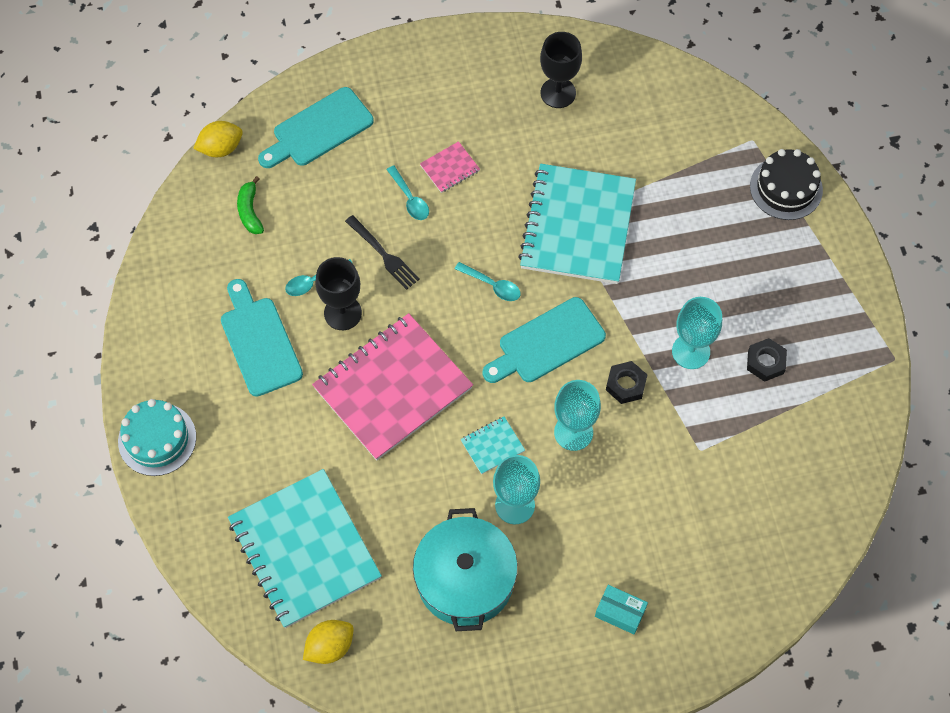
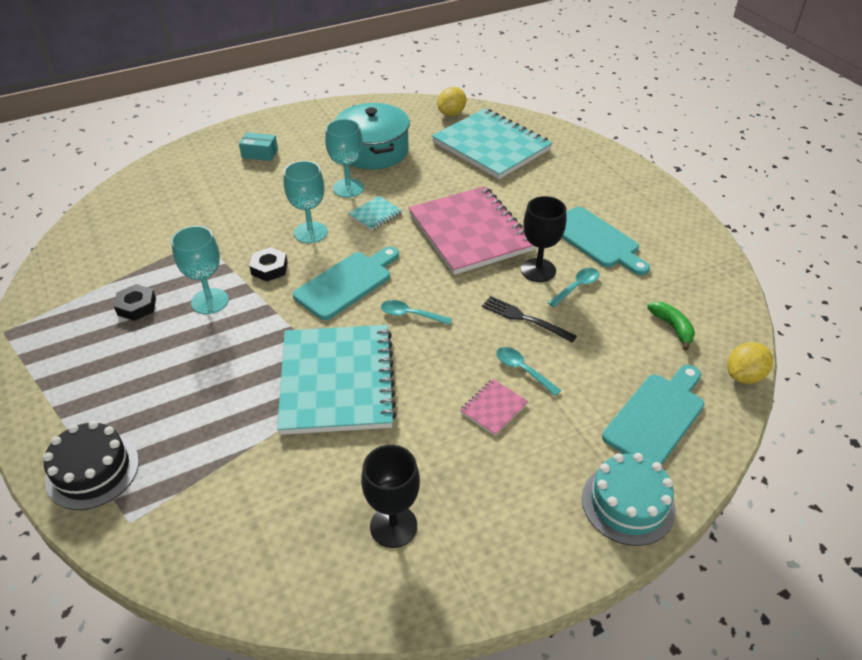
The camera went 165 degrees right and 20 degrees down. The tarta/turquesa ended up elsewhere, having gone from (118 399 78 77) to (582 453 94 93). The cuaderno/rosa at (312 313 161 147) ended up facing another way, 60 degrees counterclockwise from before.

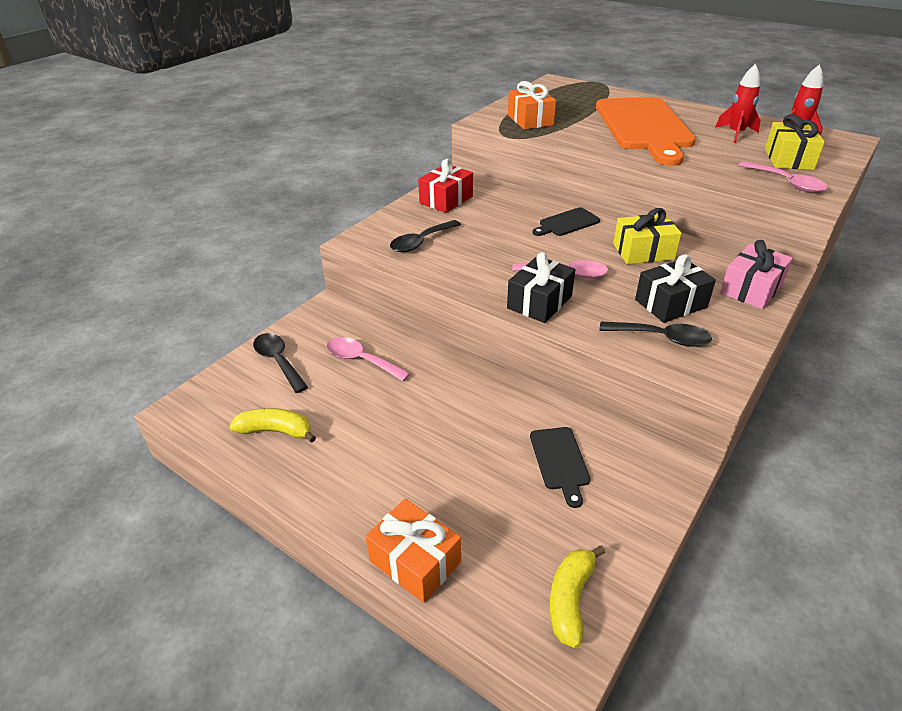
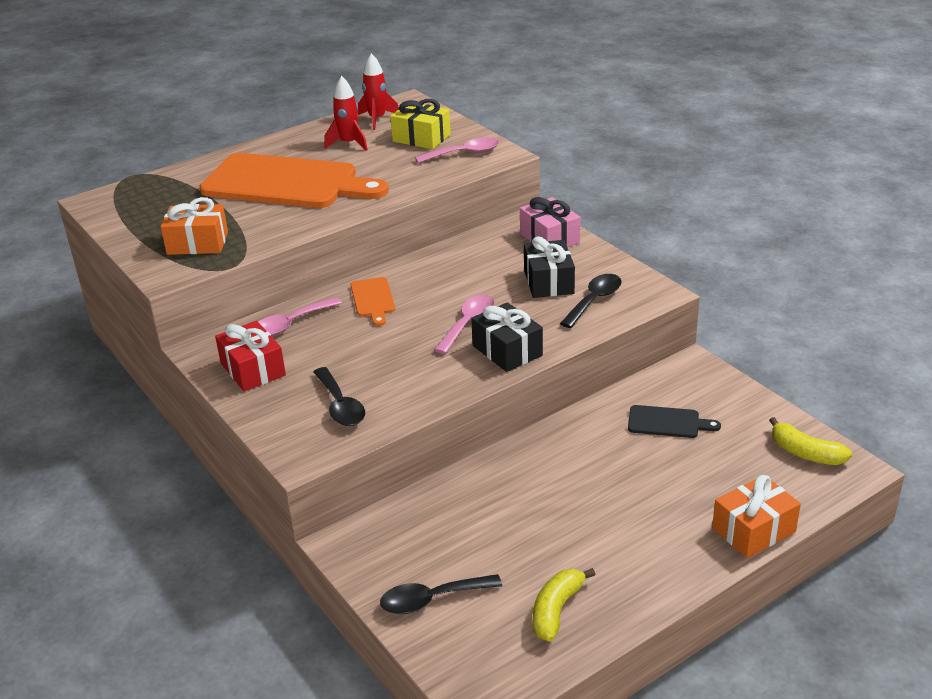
The camera went 70 degrees left and 5 degrees down. The second view lost the regalo/amarillo at (613 208 69 56). The cuchara/rosa ended up elsewhere, having gone from (327 337 84 44) to (258 297 84 39). What was the tabla de cortar/negro at (532 207 68 29) turned into the tabla de cortar/naranja at (350 277 45 49).

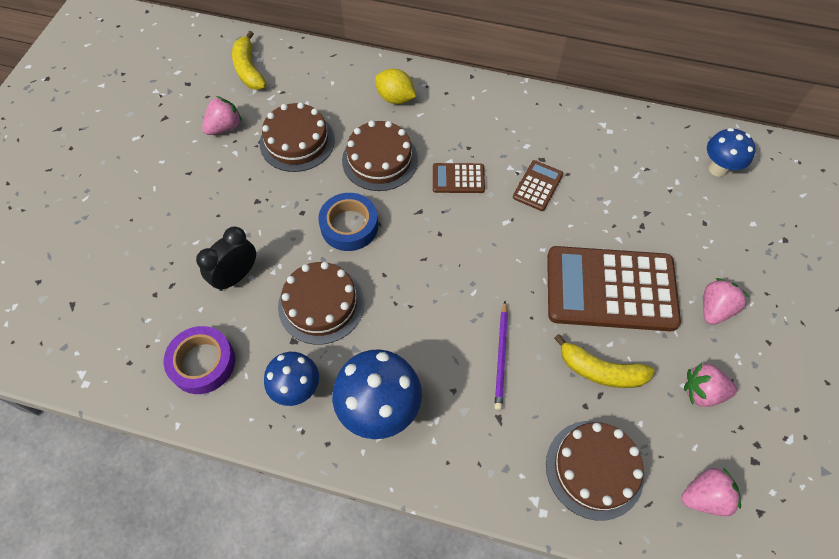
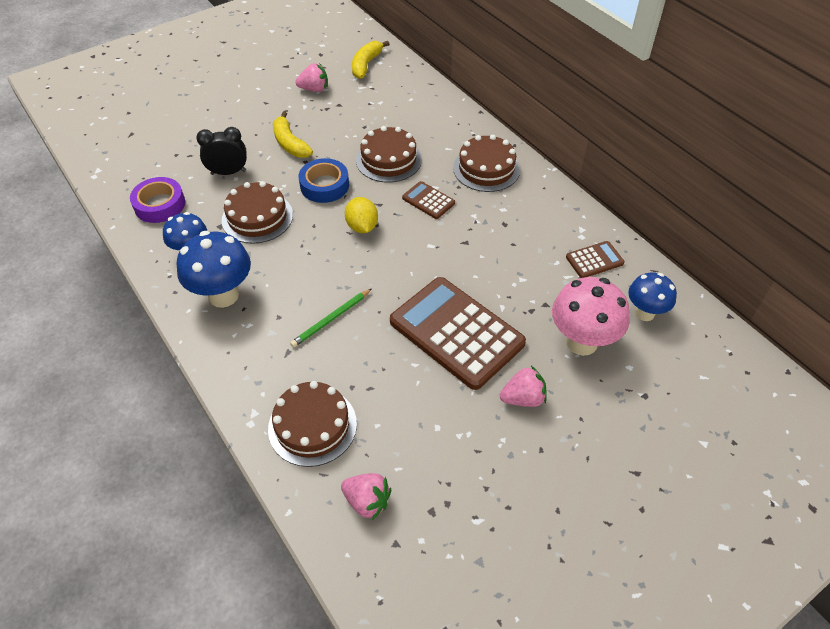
The camera went 40 degrees right and 10 degrees down. The second view lost the fresa/rosa at (684 363 53 44). The second view gained the seta/rosa at (552 277 78 79). The tarta/marrón ended up elsewhere, having gone from (260 102 75 70) to (453 135 67 57). The limón/amarillo ended up elsewhere, having gone from (375 69 41 35) to (345 197 33 36). The calculadora/marrón ended up elsewhere, having gone from (513 160 50 51) to (566 241 59 37). The plátano/amarillo ended up elsewhere, having gone from (554 334 101 54) to (273 112 40 46). What was the lápiz/morado at (494 301 14 109) turned into the lápiz/verde at (290 289 81 59).

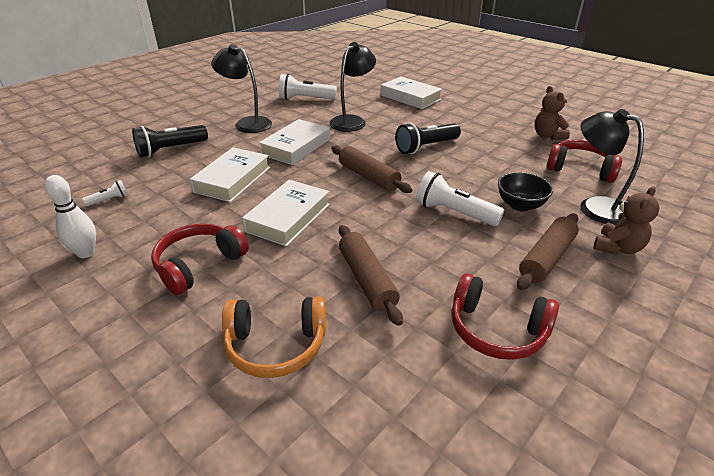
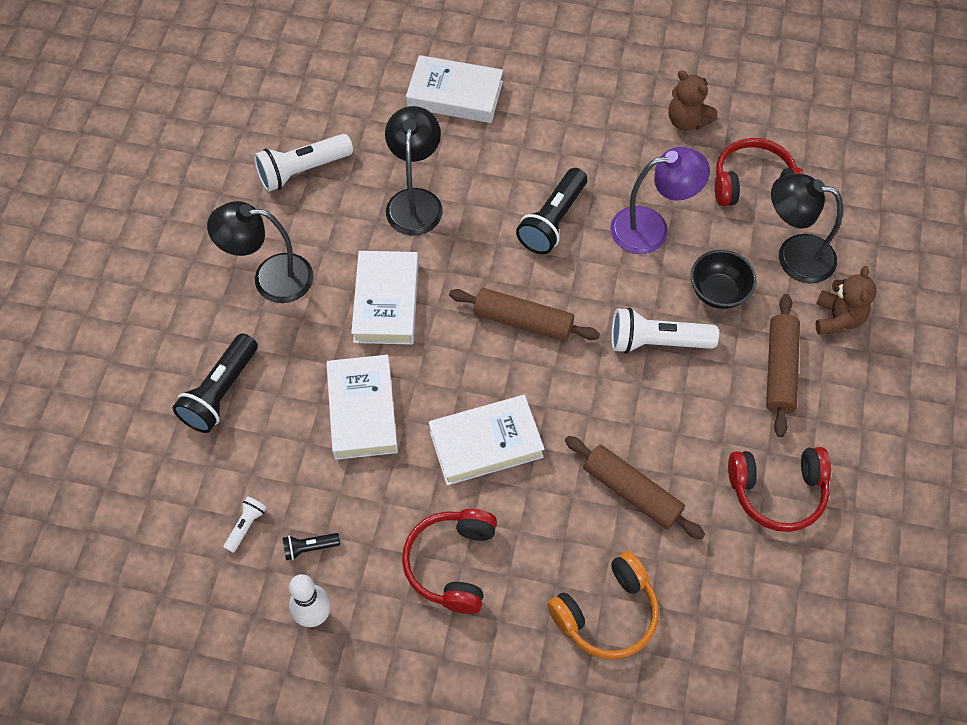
The camera went 30 degrees left and 25 degrees up. The second view gained the lámpara de mano/negro at (283 533 57 27). The second view gained the lámpara/morado at (610 147 100 107). The libro/blanco at (242 180 88 67) ended up facing another way, 75 degrees clockwise from before.

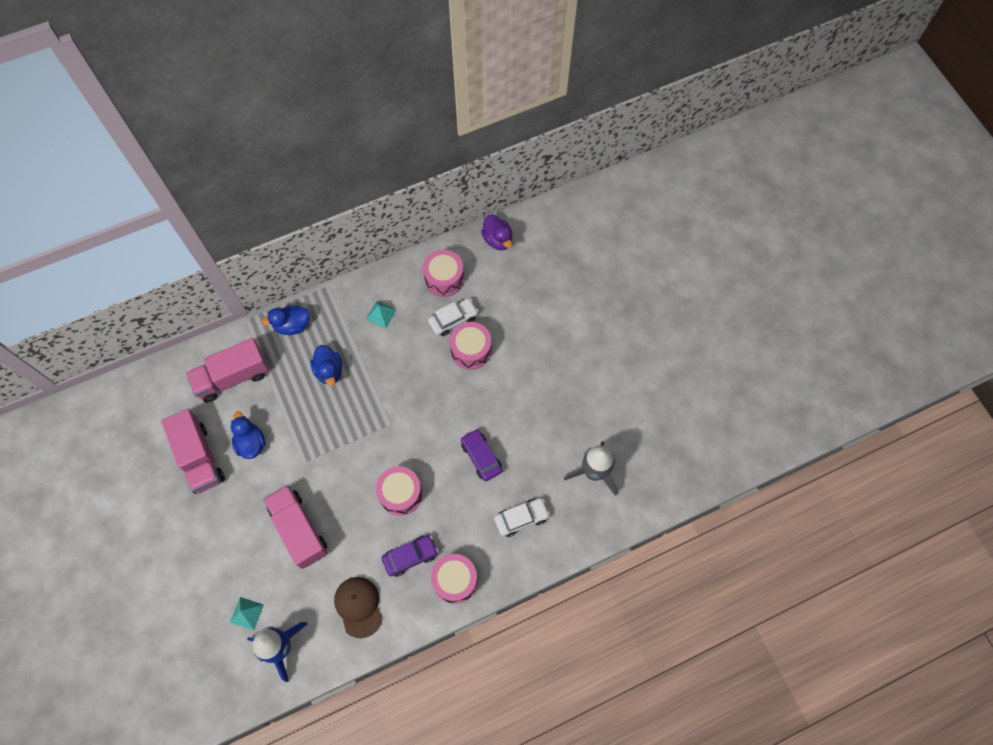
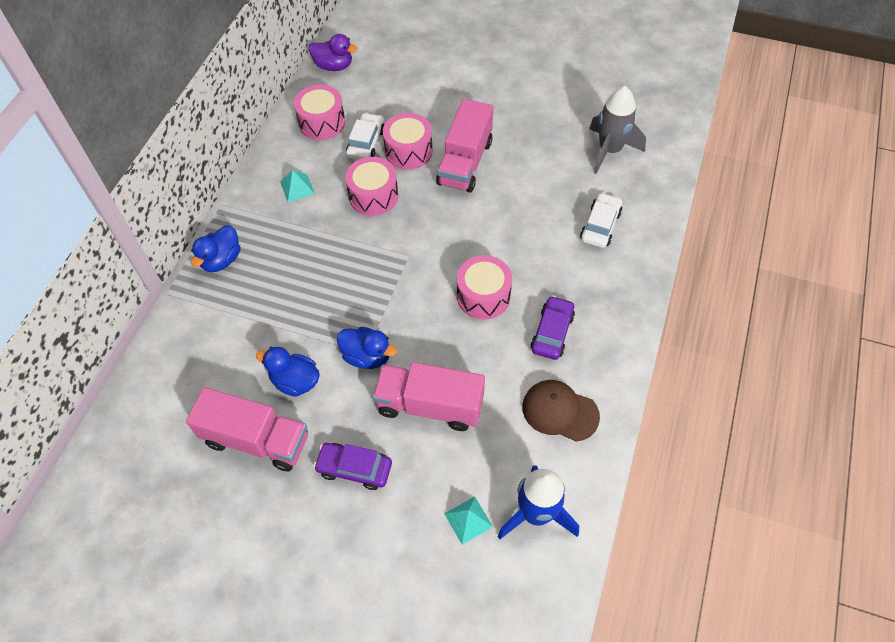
The camera went 45 degrees left and 10 degrees down. The camión/rosa ended up elsewhere, having gone from (186 338 83 64) to (436 99 57 93). The pato/azul ended up elsewhere, having gone from (310 345 32 41) to (337 327 60 42). The tambor/rosa ended up elsewhere, having gone from (431 554 47 50) to (345 157 53 59). The coche/morado ended up elsewhere, having gone from (461 429 41 52) to (314 443 78 47).

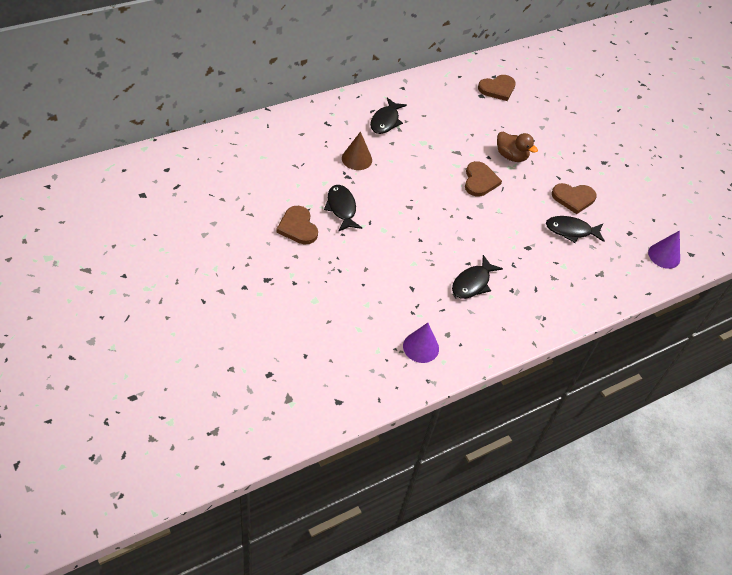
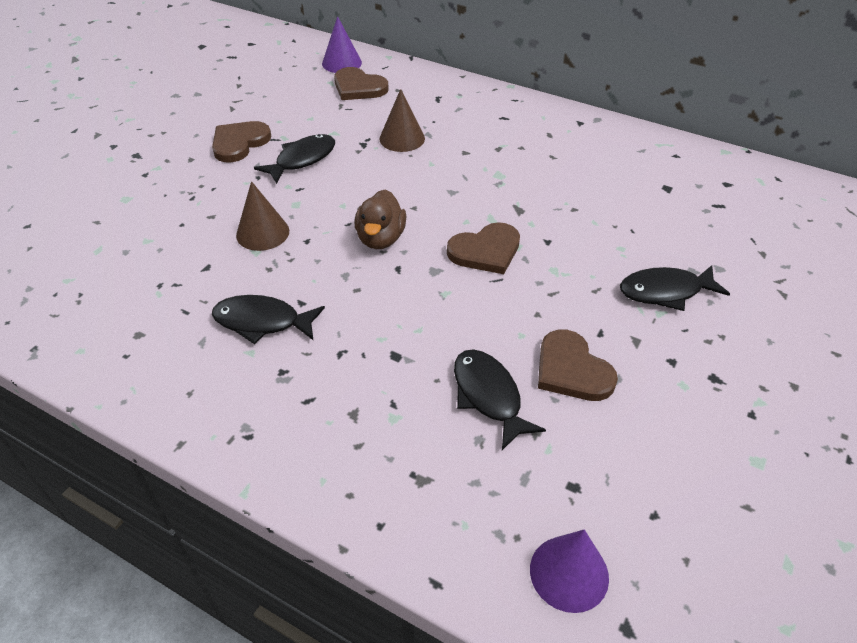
The camera went 65 degrees right and 5 degrees down. The second view gained the cono/marrón at (236 181 53 70). The pez/negro ended up elsewhere, having gone from (370 98 37 36) to (620 265 110 46). The cono/morado ended up elsewhere, having gone from (403 323 36 40) to (322 16 40 57). The corazón/marrón ended up elsewhere, having gone from (478 75 38 26) to (334 67 54 33). The pato/marrón ended up elsewhere, having gone from (497 132 41 30) to (355 190 52 59).

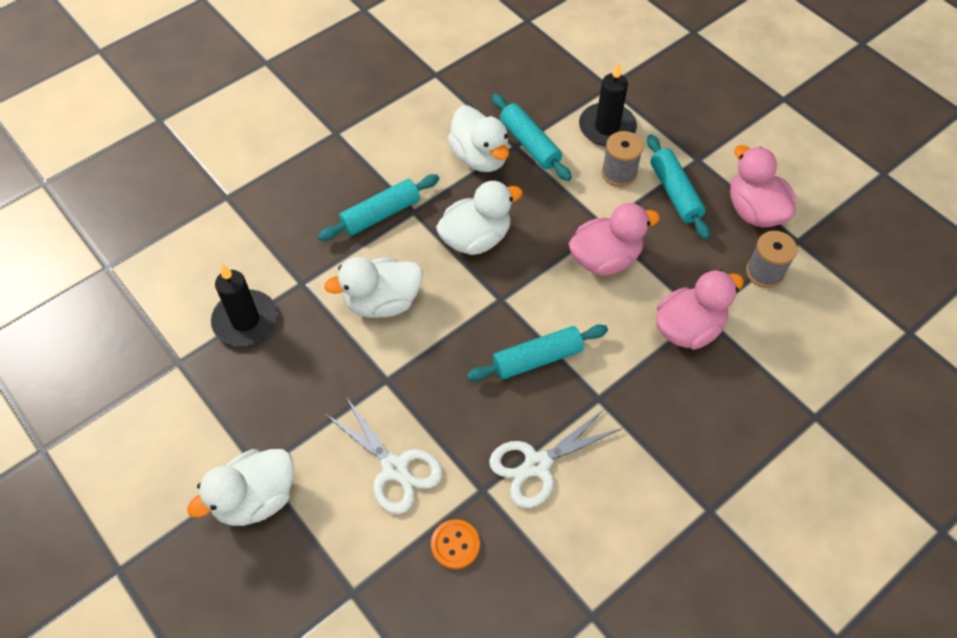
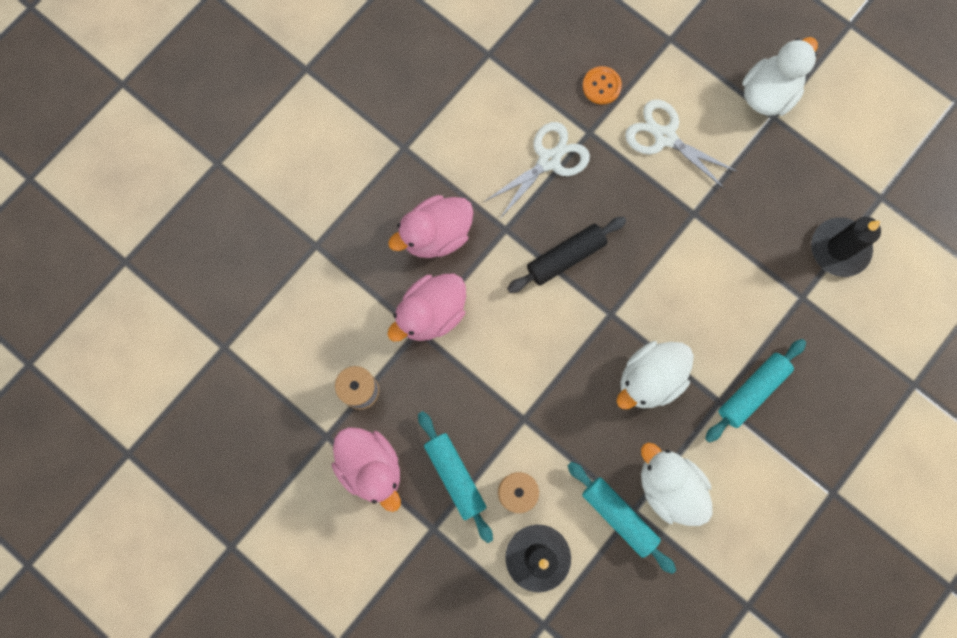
The camera went 170 degrees right and 20 degrees up. The second view lost the pato/blanco at (324 257 99 61). The pato/rosa ended up elsewhere, having gone from (569 203 91 73) to (388 195 86 63). What was the rodillo/turquesa at (467 325 141 56) turned into the rodillo/negro at (507 217 119 76).

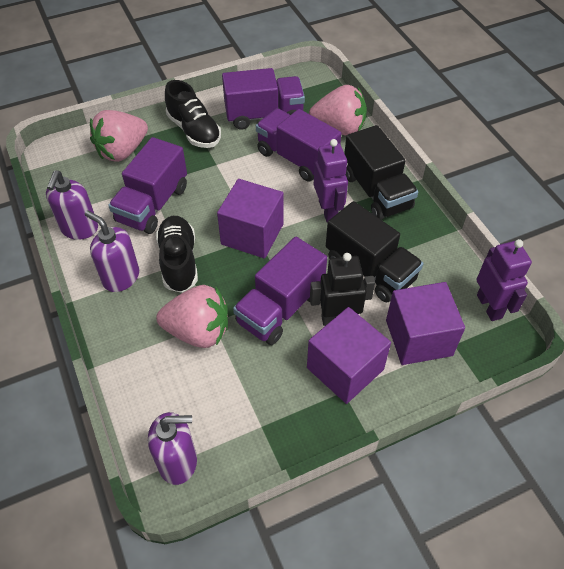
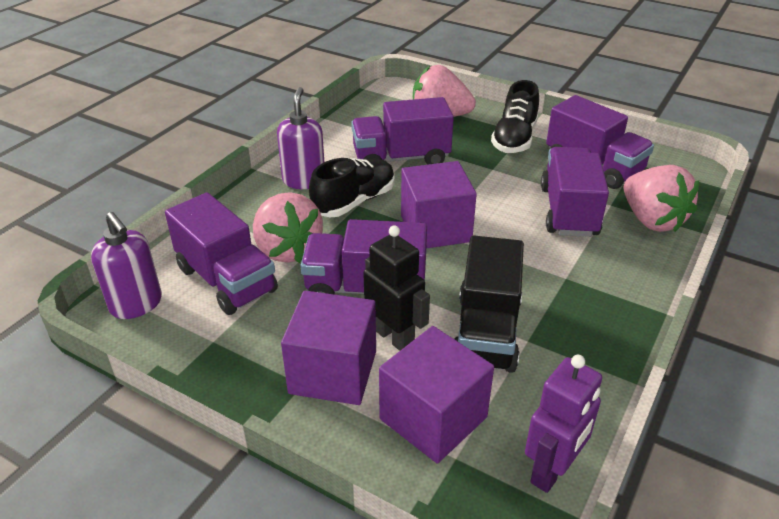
The camera went 55 degrees right and 15 degrees down. The second view lost the dispensador de jabón/morado at (46 171 52 69). The second view lost the robot/morado at (314 139 34 84). The second view lost the camión/negro at (344 125 74 95). The second view gained the camión/morado at (165 193 113 122).

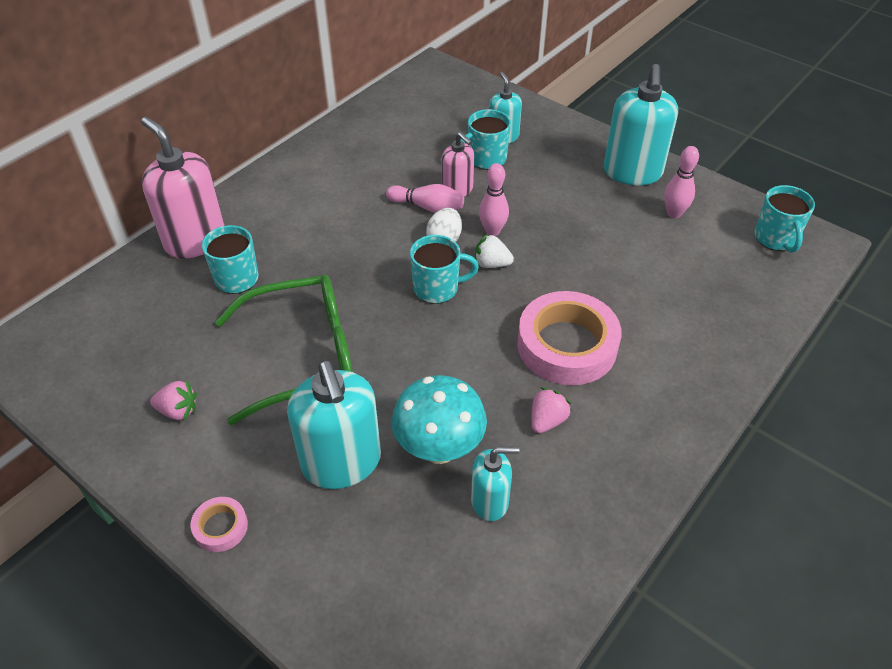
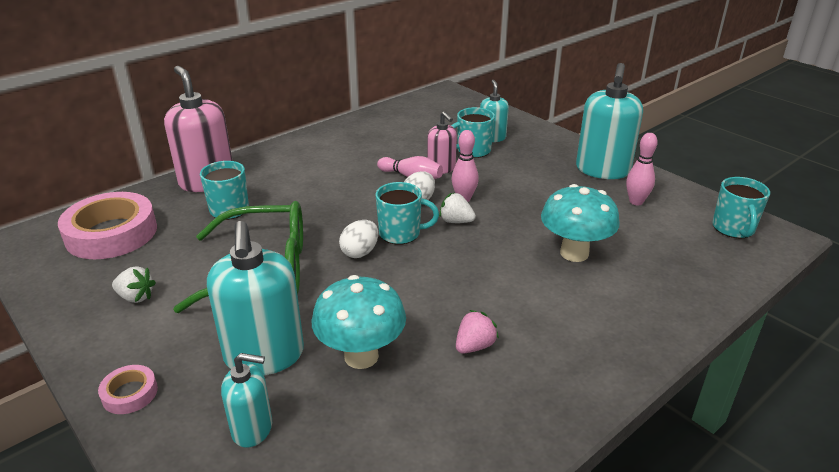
The camera went 10 degrees right and 15 degrees down. The second view gained the huevo/blanco at (339 220 40 38). The second view gained the seta/turquesa at (541 184 79 78). The dispensador de jabón/turquesa ended up elsewhere, having gone from (471 447 48 74) to (221 353 51 95). The cinta adhesiva/rosa ended up elsewhere, having gone from (517 291 104 94) to (58 192 99 67). What was the fresa/rosa at (150 381 47 39) turned into the fresa/blanco at (112 266 44 37).

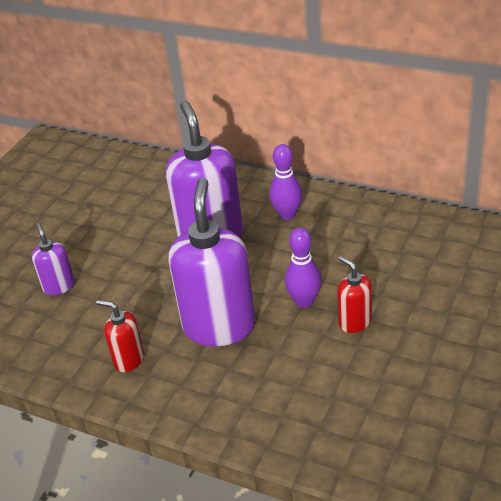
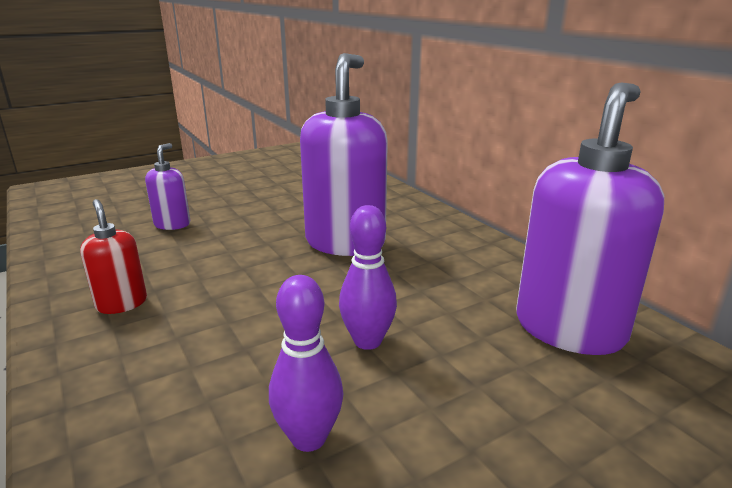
The camera went 30 degrees right and 15 degrees down. The second view lost the dispensador de jabón/rojo at (337 256 35 77). The dispensador de jabón/morado ended up elsewhere, having gone from (168 178 88 168) to (516 82 149 273). The bolo/morado ended up elsewhere, having gone from (269 144 33 76) to (269 275 74 177).

